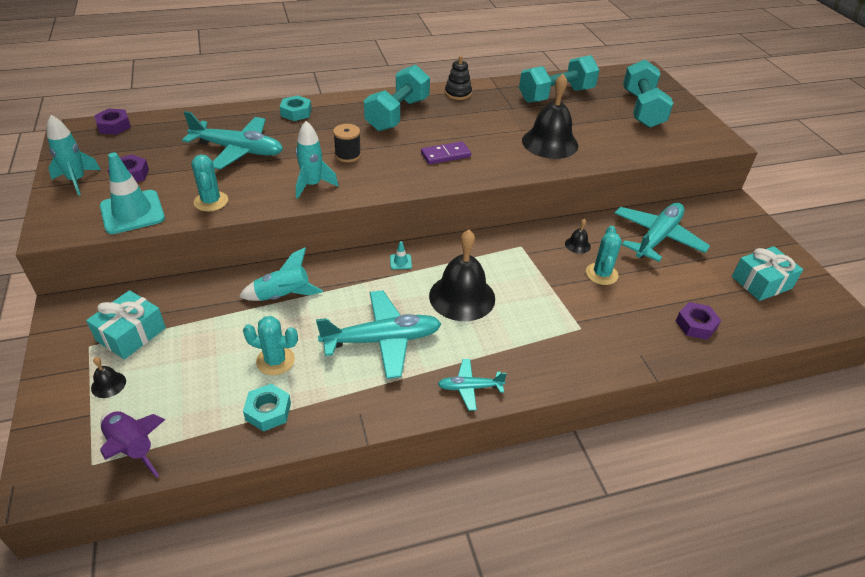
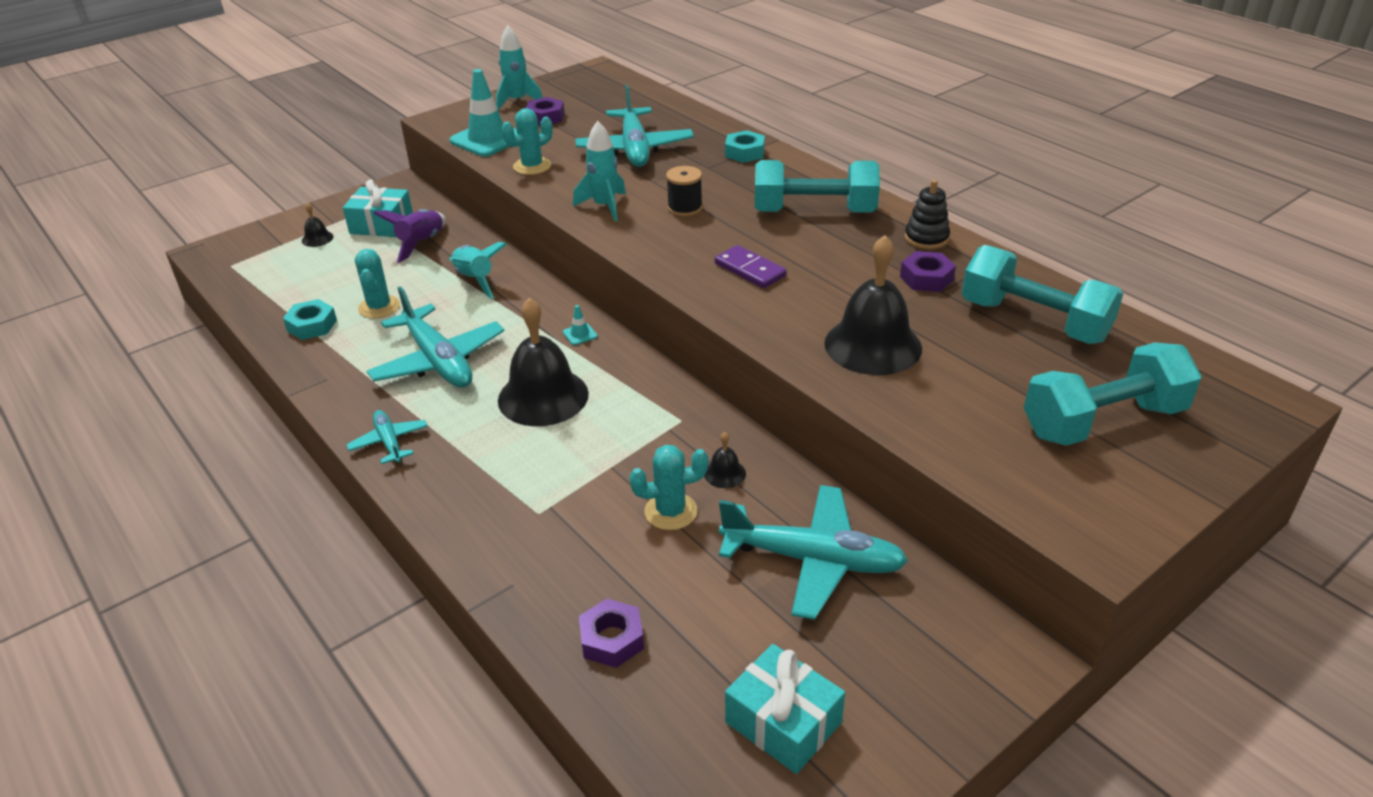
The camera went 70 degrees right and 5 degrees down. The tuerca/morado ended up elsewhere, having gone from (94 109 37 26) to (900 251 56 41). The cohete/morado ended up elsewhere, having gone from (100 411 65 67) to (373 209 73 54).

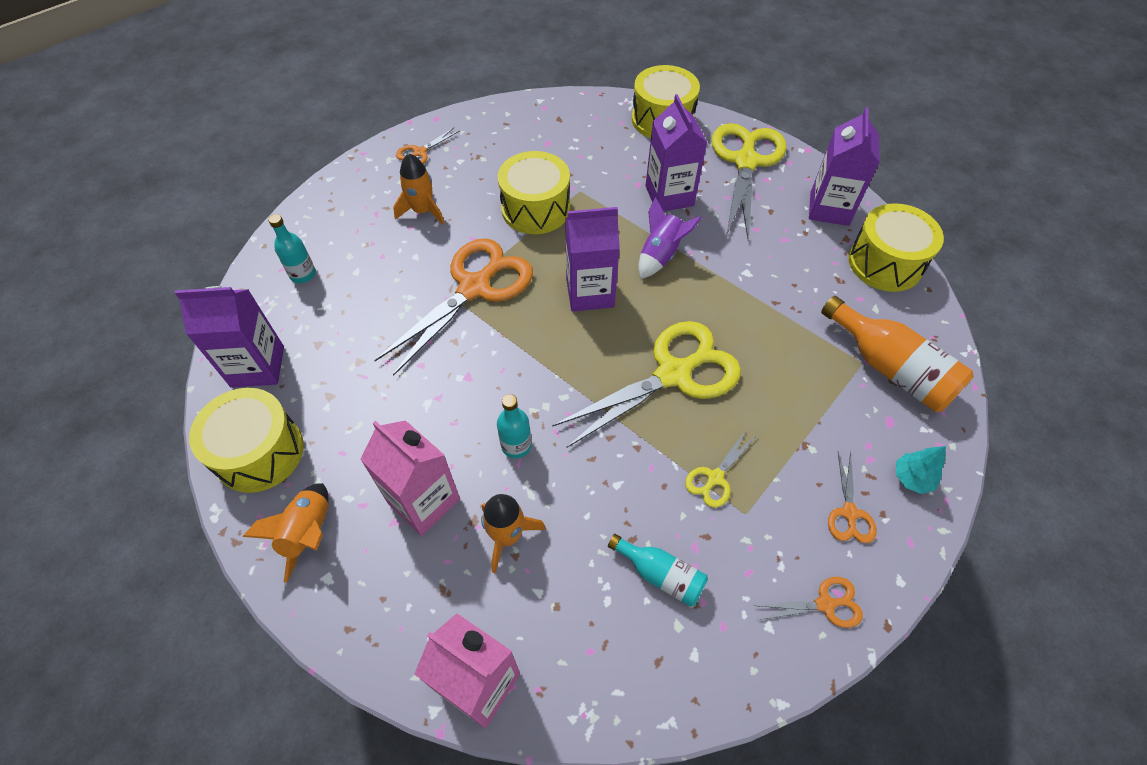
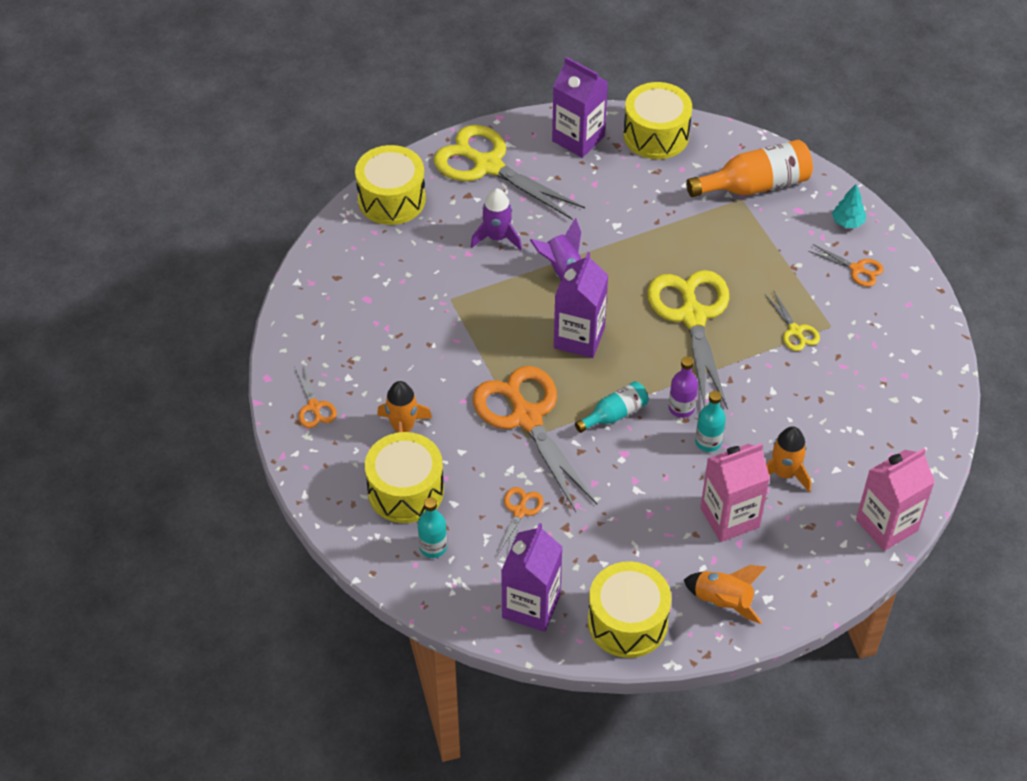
The camera went 65 degrees left and 5 degrees down. The second view gained the botella/morado at (669 356 29 62). The tambor/amarillo ended up elsewhere, having gone from (498 151 72 83) to (365 432 79 91). The botella/turquesa ended up elsewhere, having gone from (608 534 100 73) to (575 381 74 52). The tijeras/naranja ended up elsewhere, having gone from (755 577 108 51) to (497 487 47 68). Where the cartón de leche/morado stood at (645 94 62 117), the cohete/morado came to stand at (471 188 51 63).

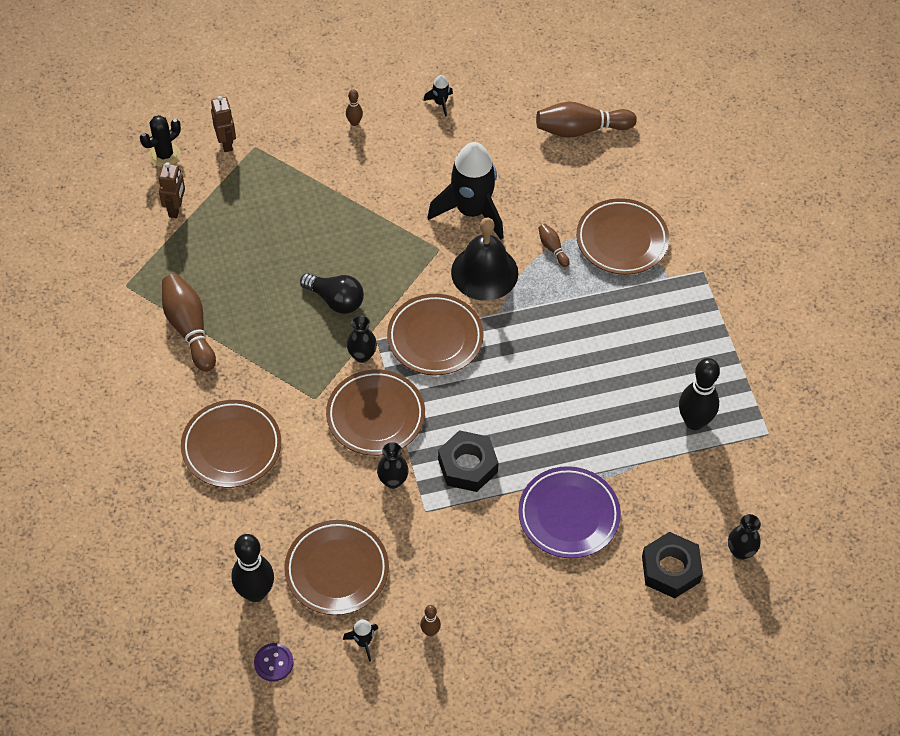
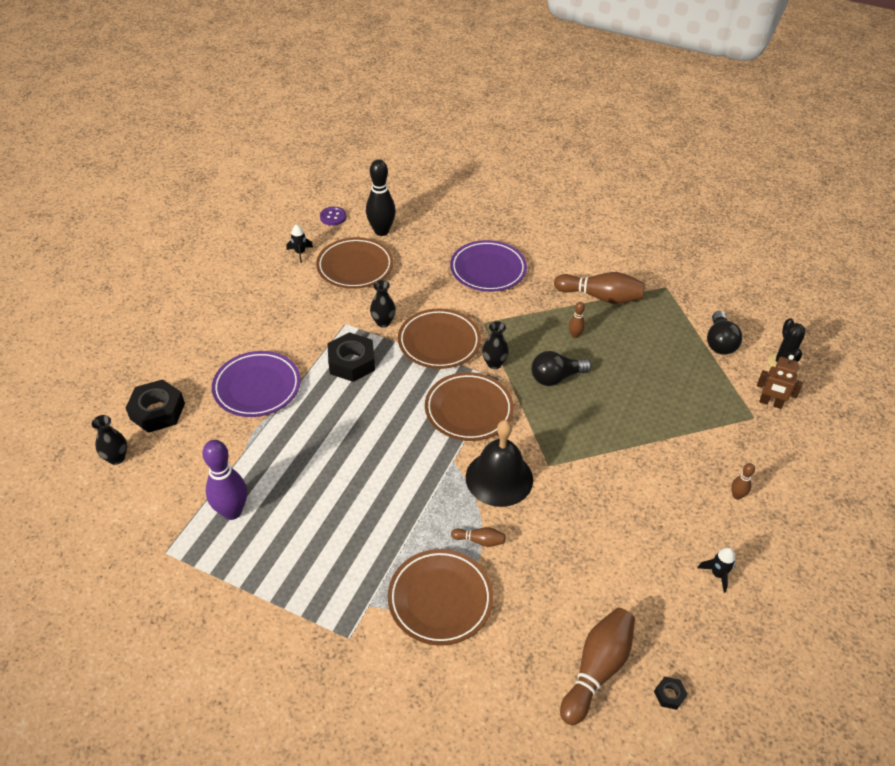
The camera went 130 degrees right and 10 degrees down. The second view lost the cohete/negro at (427 142 77 98). The second view gained the tuerca/negro at (654 677 34 33). The bolo/marrón ended up elsewhere, having gone from (420 605 21 31) to (569 302 16 36). Where the robot/marrón stood at (158 162 27 56), the bombilla/negro came to stand at (707 311 36 44). What was the plato/marrón at (181 400 100 88) turned into the plato/morado at (450 240 77 52). What was the bolo/negro at (679 358 41 72) turned into the bolo/morado at (202 440 45 80).

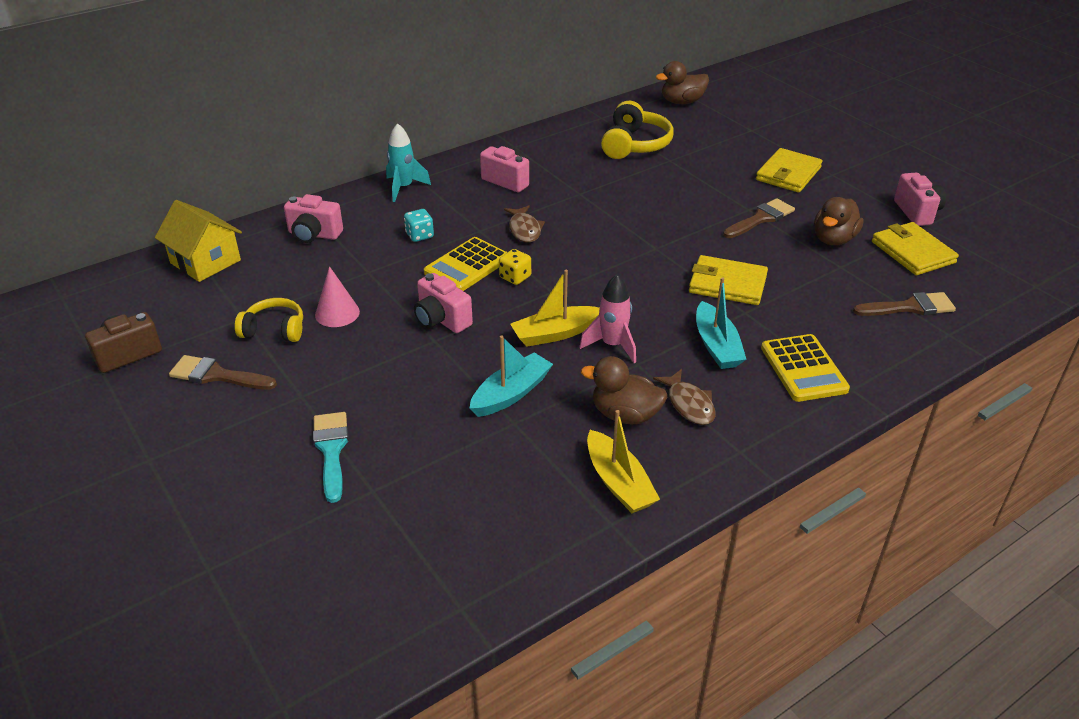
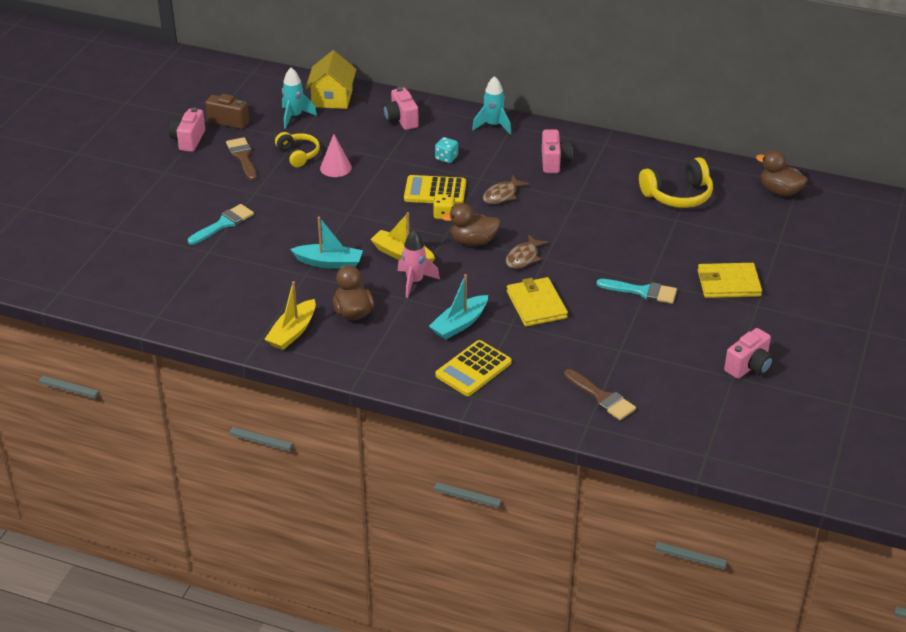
The camera went 55 degrees right and 0 degrees up. The second view lost the cartera/amarillo at (872 222 87 53). The second view gained the cohete/turquesa at (282 68 35 61). The cámara/rosa ended up elsewhere, having gone from (414 273 59 60) to (169 108 36 44). The pez/marrón ended up elsewhere, having gone from (653 369 63 56) to (506 234 42 35). The pato/marrón ended up elsewhere, having gone from (814 197 50 48) to (441 203 59 43). What was the pincel/marrón at (723 198 72 40) turned into the pincel/turquesa at (596 279 81 25).

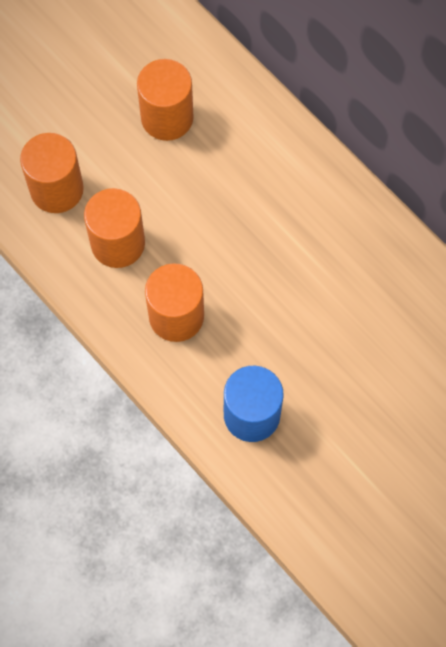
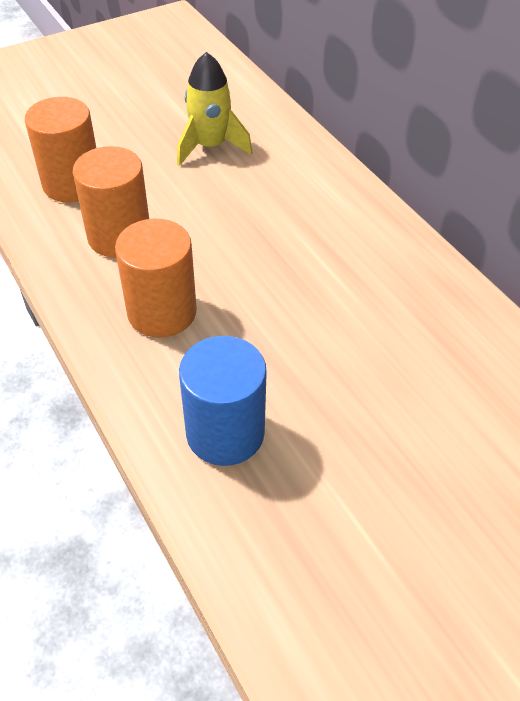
The camera went 10 degrees right and 20 degrees down. Where the cilindro/naranja stood at (137 59 56 82), the cohete/amarillo came to stand at (177 52 75 114).

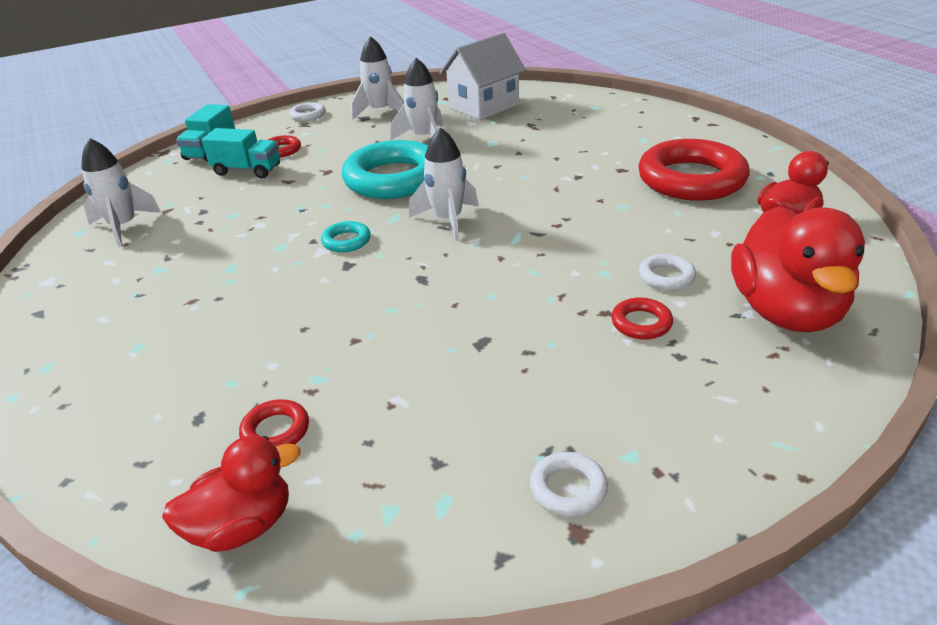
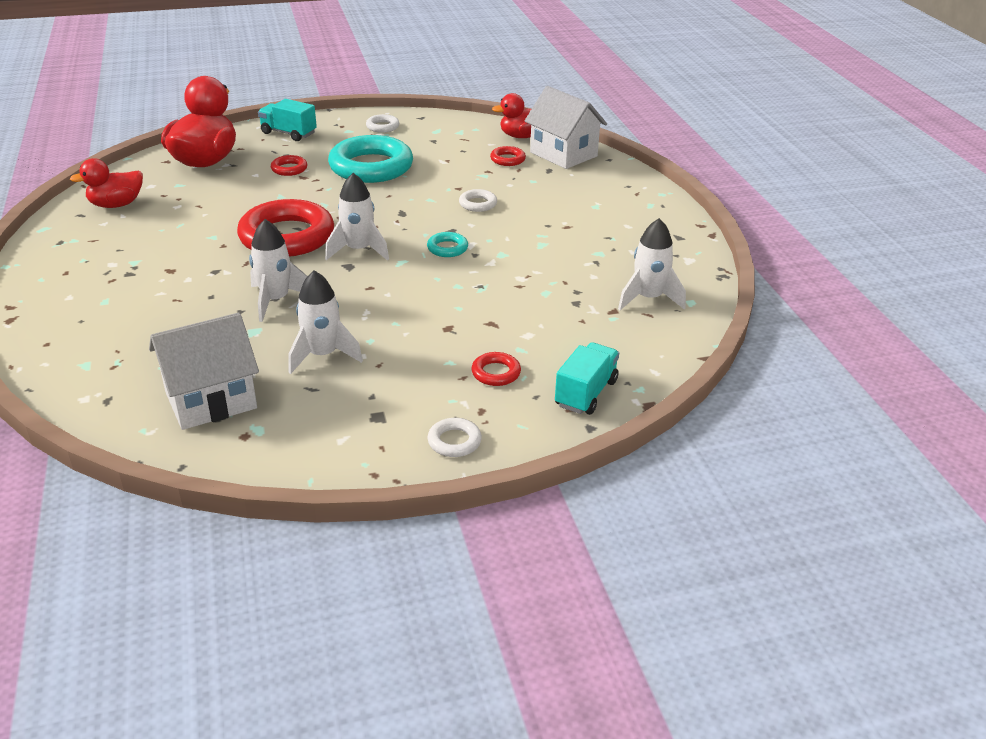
The camera went 170 degrees left and 0 degrees up. The second view gained the casa/blanco at (525 86 82 83). The camión/turquesa ended up elsewhere, having gone from (202 128 78 51) to (258 99 59 42). The anillo/turquesa ended up elsewhere, having gone from (342 140 86 59) to (328 135 85 48). The cohete/blanco ended up elsewhere, having gone from (351 36 53 84) to (249 219 58 103). The anillo/rojo ended up elsewhere, having gone from (638 139 112 62) to (237 199 97 58). The anillo/blanco ended up elsewhere, having gone from (639 254 57 37) to (459 189 38 23).

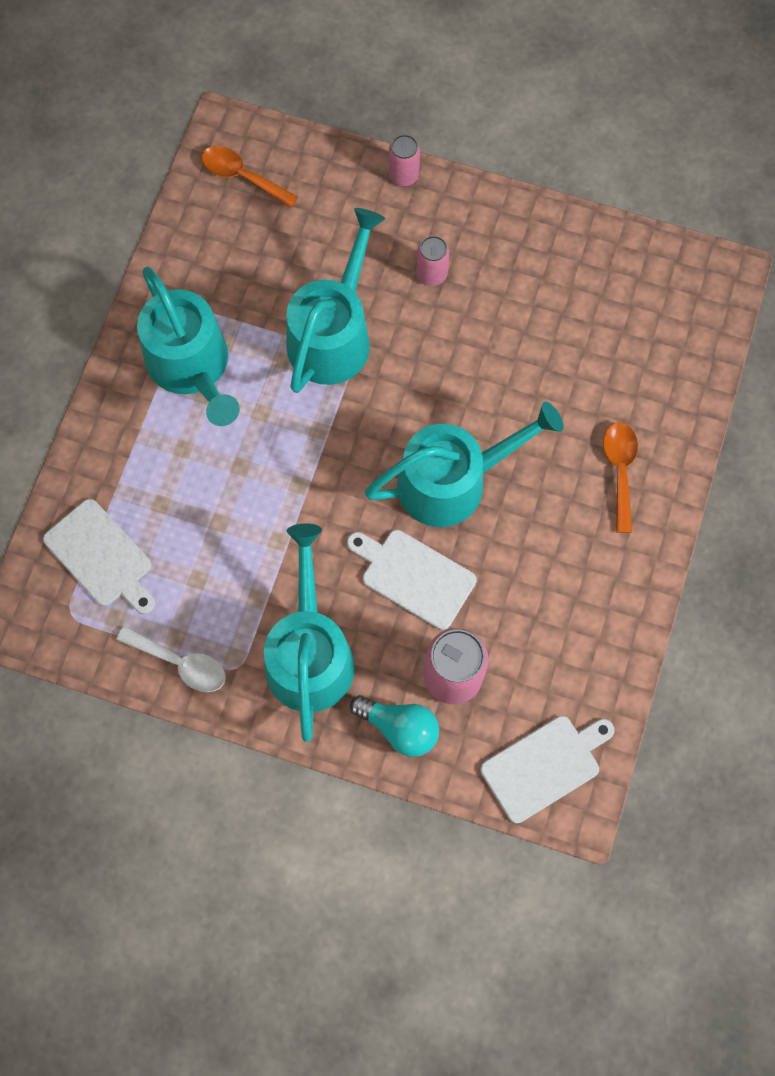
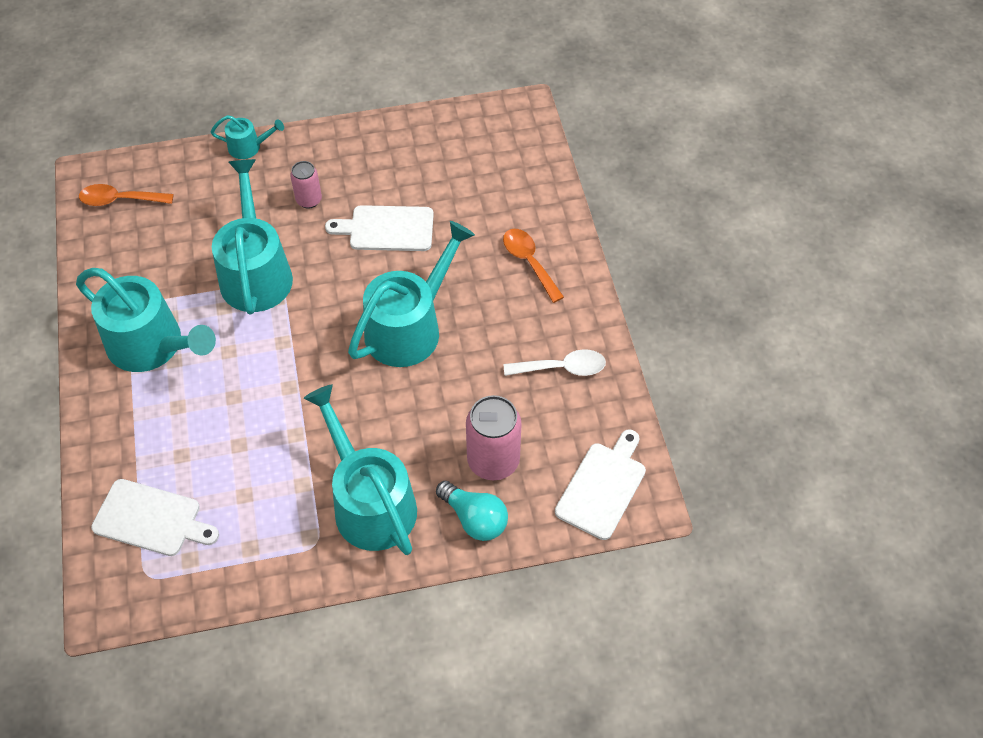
The camera went 30 degrees left and 15 degrees down. The cuchara/blanco ended up elsewhere, having gone from (117 626 109 66) to (504 349 102 27). The tabla de cortar/blanco ended up elsewhere, having gone from (347 530 129 100) to (325 205 109 46). Where the lata/rosa stood at (389 134 31 53), the regadera/turquesa came to stand at (211 115 73 44). The bombilla/turquesa at (350 695 89 62) ended up facing another way, 45 degrees clockwise from before.

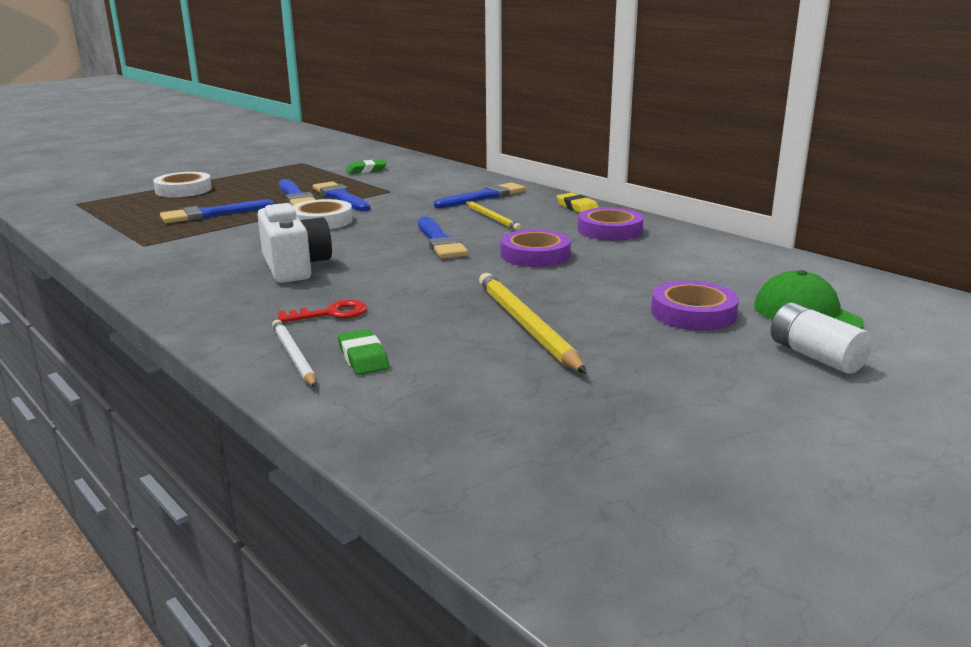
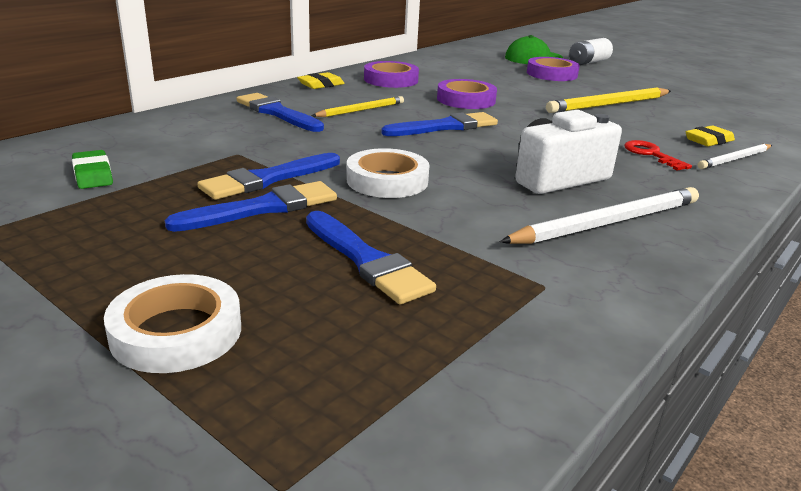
The camera went 100 degrees left and 5 degrees up. The second view gained the lápiz/blanco at (500 187 199 57). What was the goma de borrar/verde at (338 329 51 46) turned into the goma de borrar/amarillo at (686 125 49 21).

